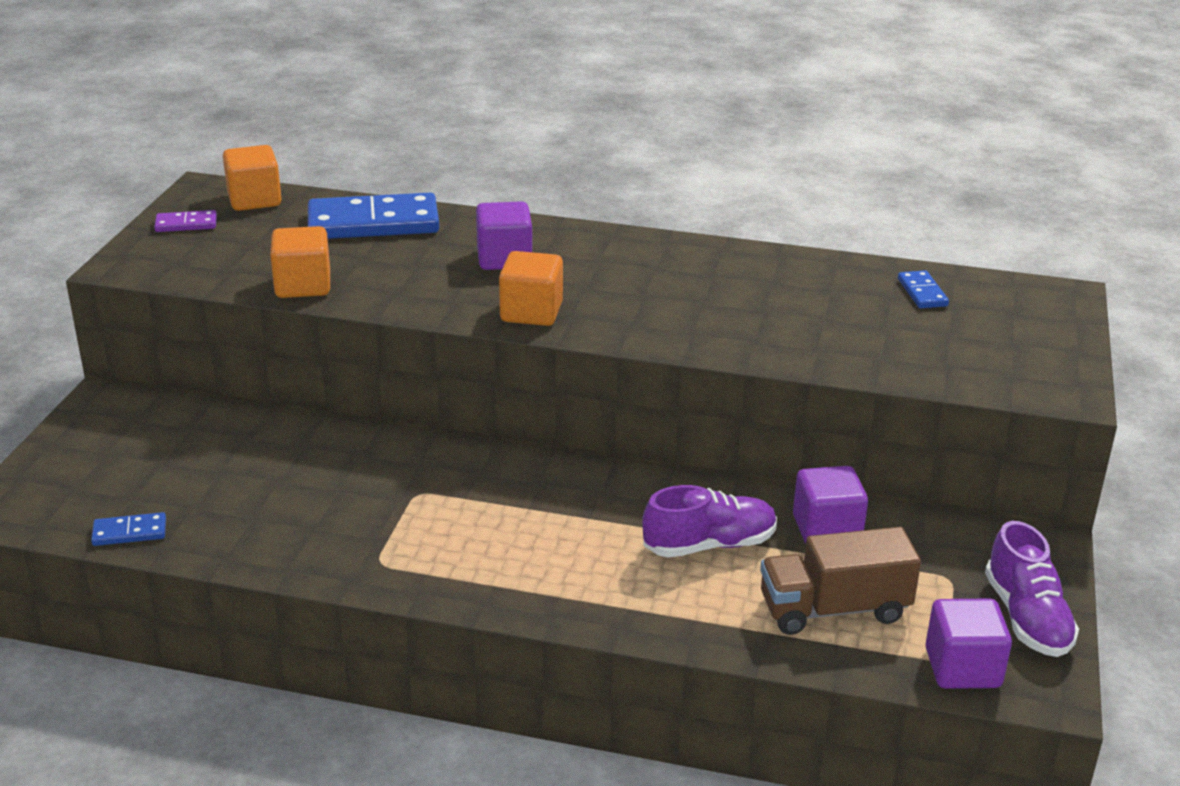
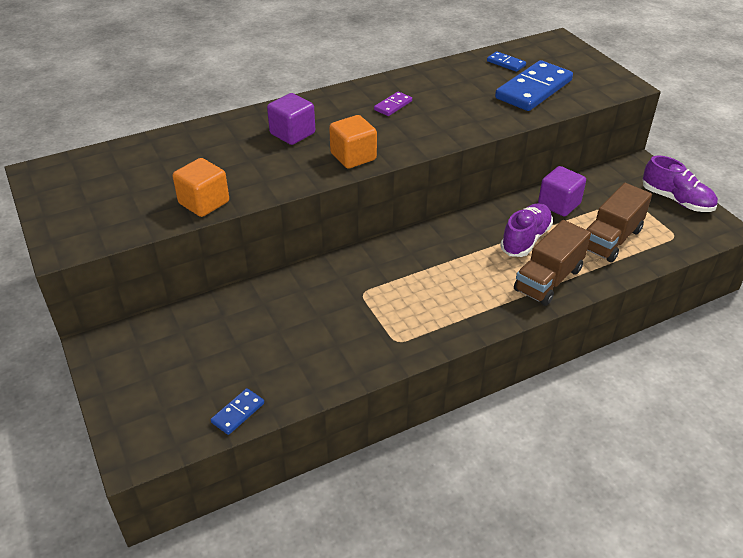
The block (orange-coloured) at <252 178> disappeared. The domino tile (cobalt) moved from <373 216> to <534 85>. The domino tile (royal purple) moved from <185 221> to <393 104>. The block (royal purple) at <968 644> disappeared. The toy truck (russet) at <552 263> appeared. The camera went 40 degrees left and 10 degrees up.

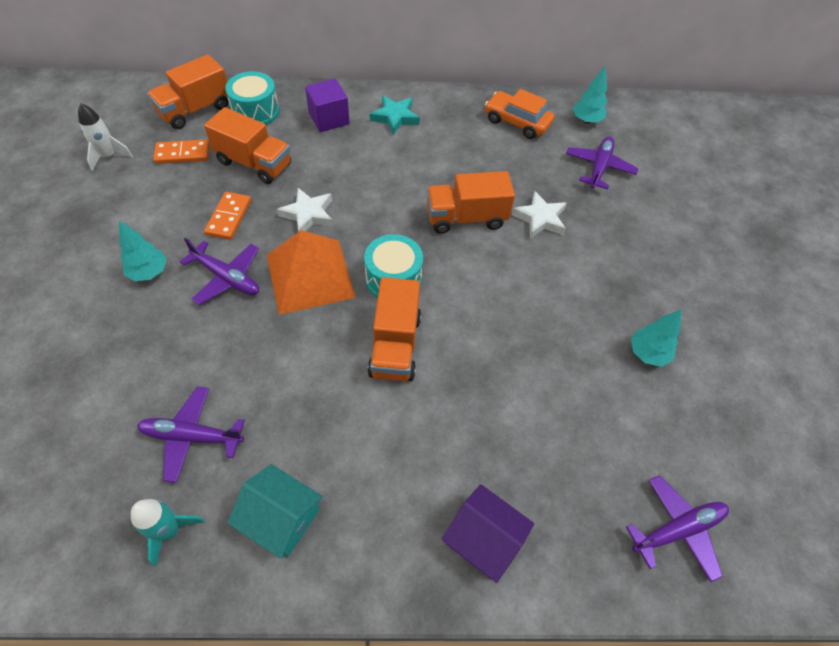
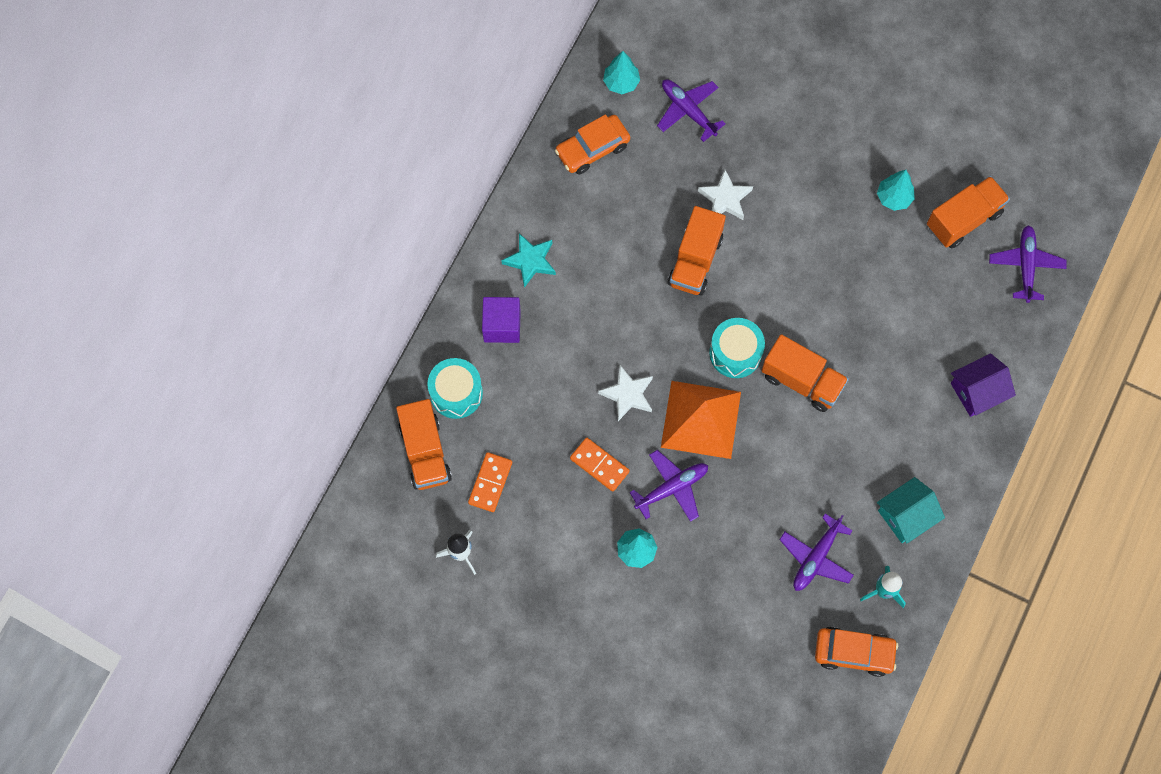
The toy truck (orange-coloured) moved from <247 145> to <968 212>. The car (orange-coloured) at <856 652> appeared. The camera went 60 degrees left and 15 degrees up.

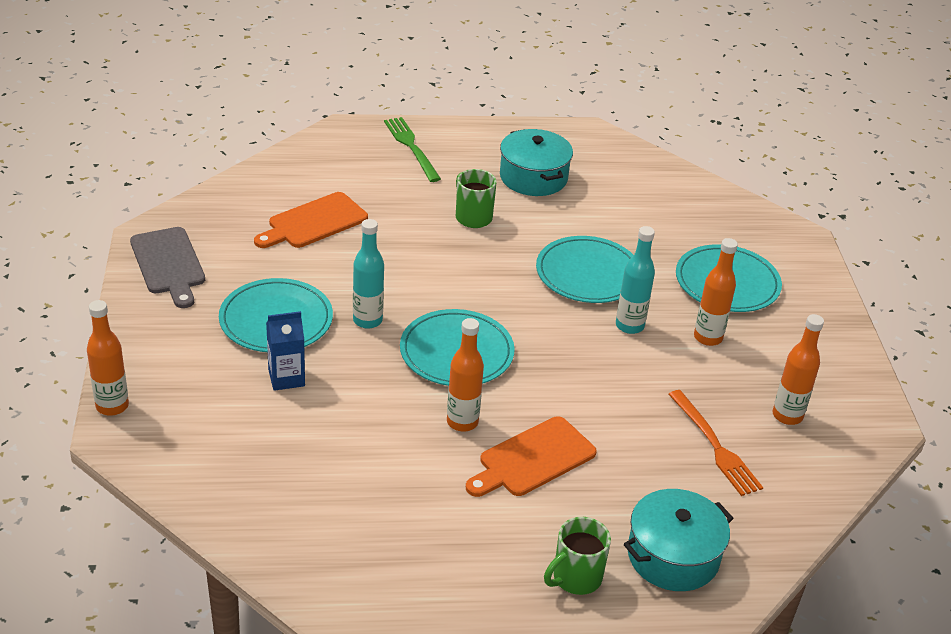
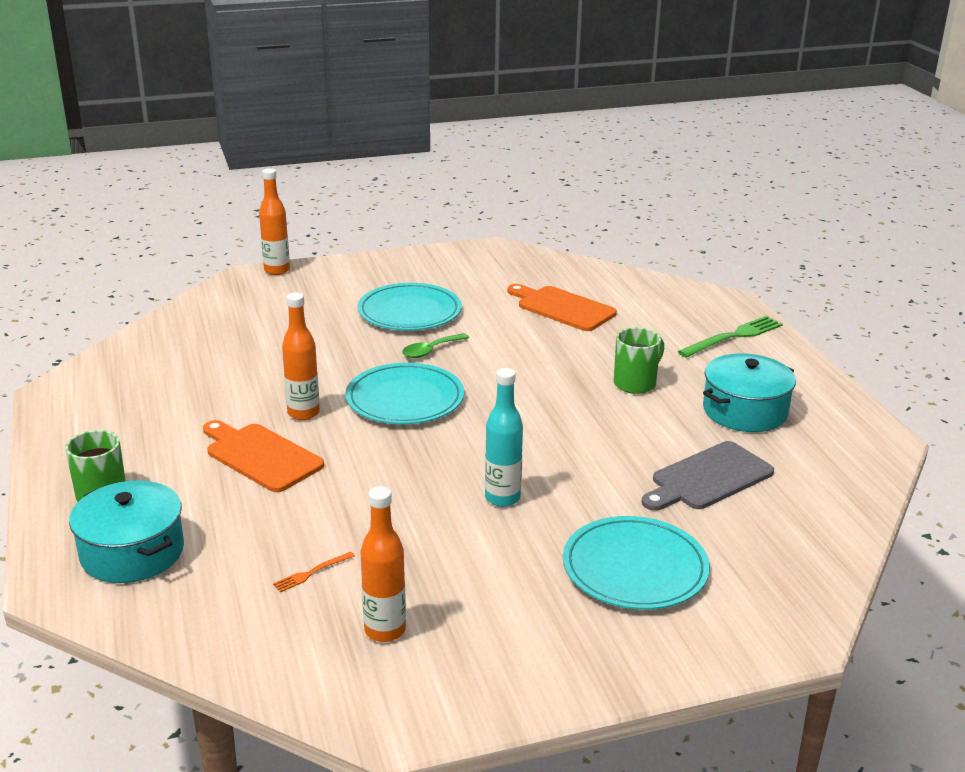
The drink bottle (turquoise) at <368 274> was replaced by the teaspoon (emerald) at <435 345>. The bread board (ash-grey) moved from <167 267> to <708 476>. The flat dish (turquoise) at <584 269> disappeared. The drink bottle (orange-coloured) at <716 292> disappeared. The carton (cobalt) at <285 351> disappeared. The fork (orange-coloured) at <715 443> changed to 0.49 times the size. The camera went 80 degrees right and 10 degrees down.

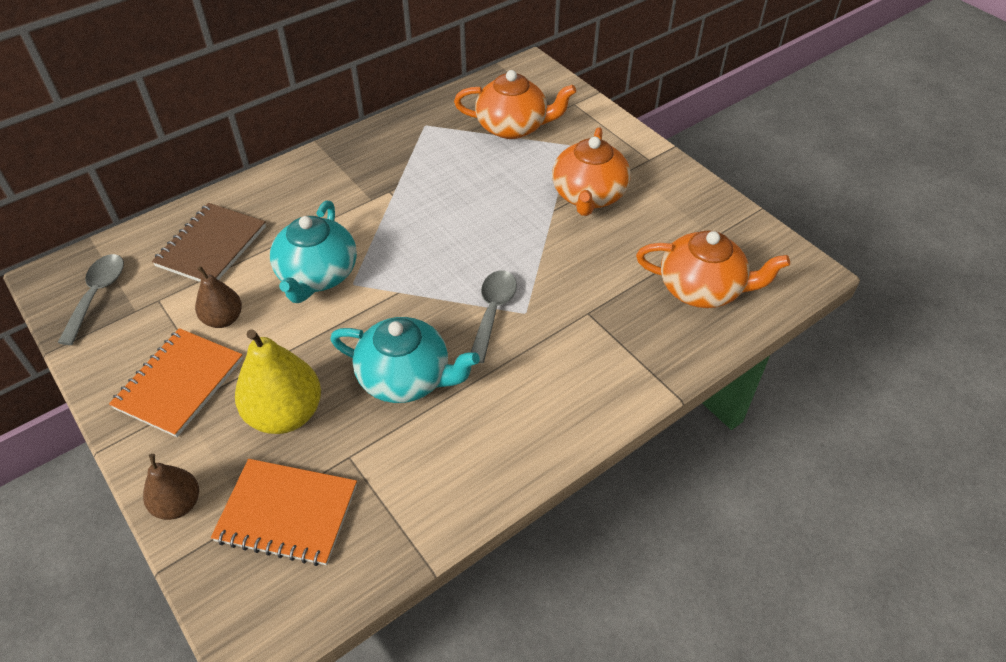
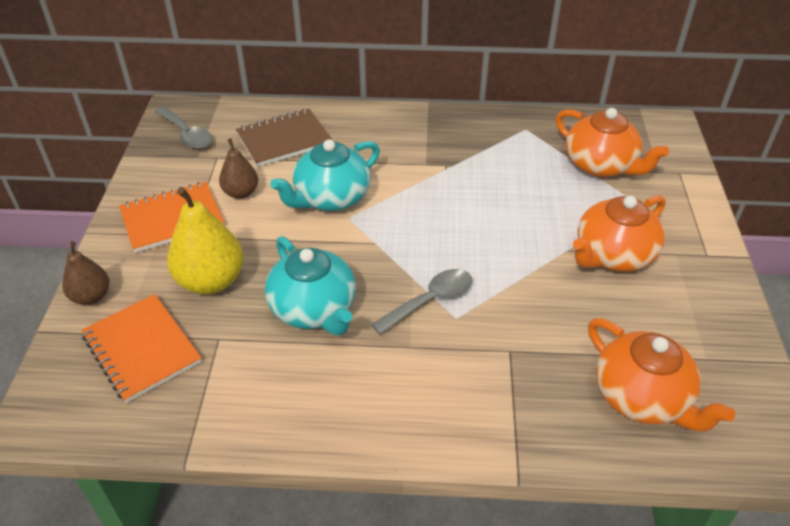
The teaspoon (ash-grey) at <91 299> turned 90 degrees clockwise. The camera went 40 degrees right and 5 degrees down.

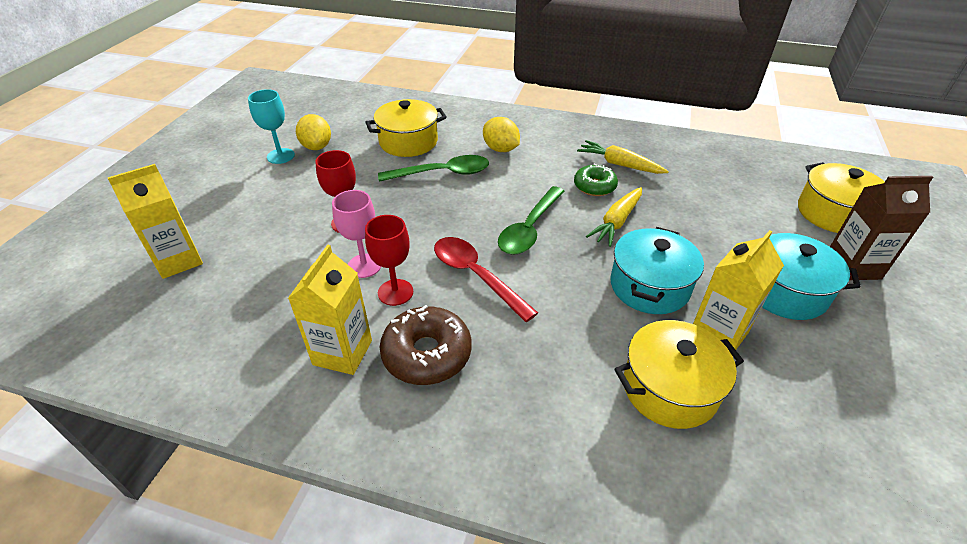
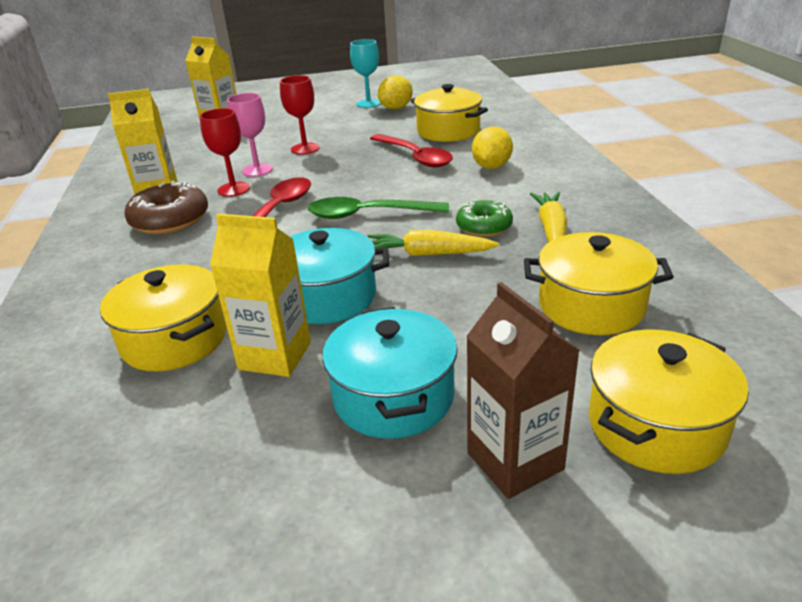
The teaspoon (emerald) at <433 168> became the teaspoon (red) at <411 151>. The pot (golden) at <599 283> appeared. The camera went 65 degrees right and 10 degrees down.

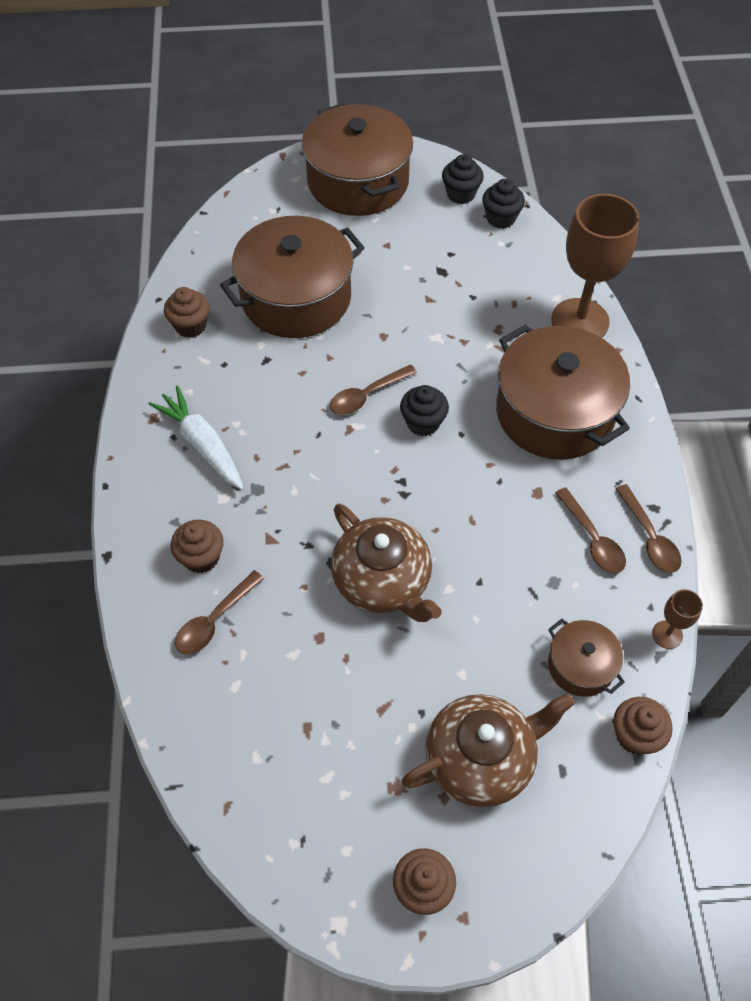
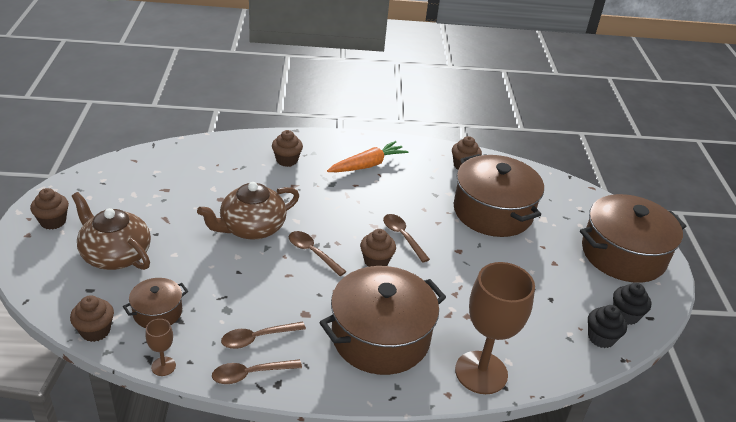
The muffin (ebony) at <424 410> became the muffin (russet) at <378 248>. The root vegetable (snow-white) at <196 438> became the root vegetable (orange-coloured) at <368 156>. The teaspoon (russet) moved from <219 612> to <318 253>. The tea pot (russet) at <488 750> turned 150 degrees clockwise. The camera went 90 degrees right and 20 degrees down.

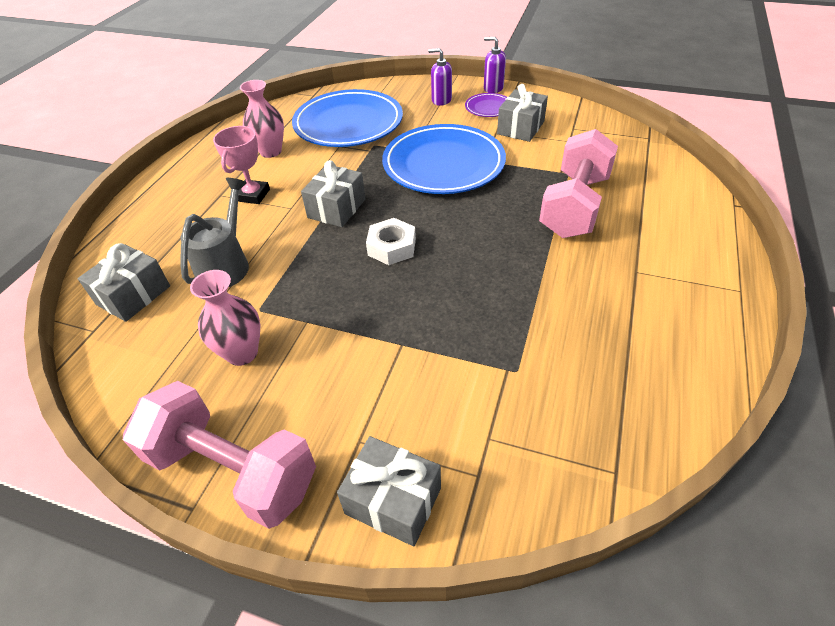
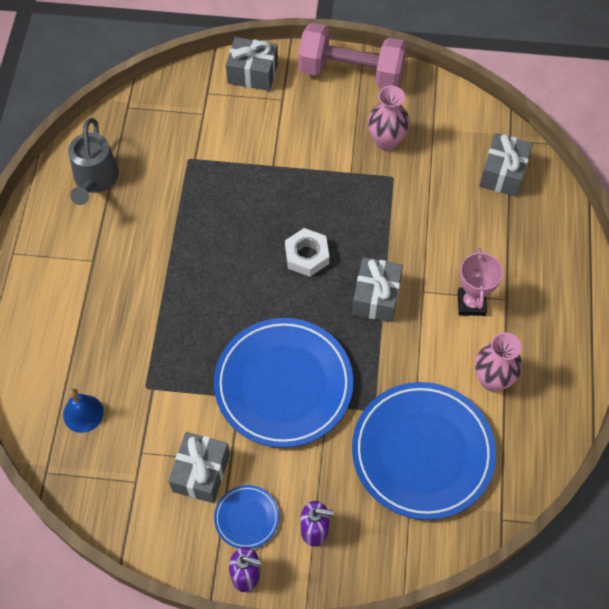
The flat dish (royal purple) at <486 105> became the flat dish (cobalt) at <246 517>. The free weight (rose-pink) at <578 183> disappeared. The sprinkling can (ash-grey) moved from <214 232> to <93 161>. The bell (cobalt) at <83 410> appeared. The camera went 165 degrees right and 15 degrees up.

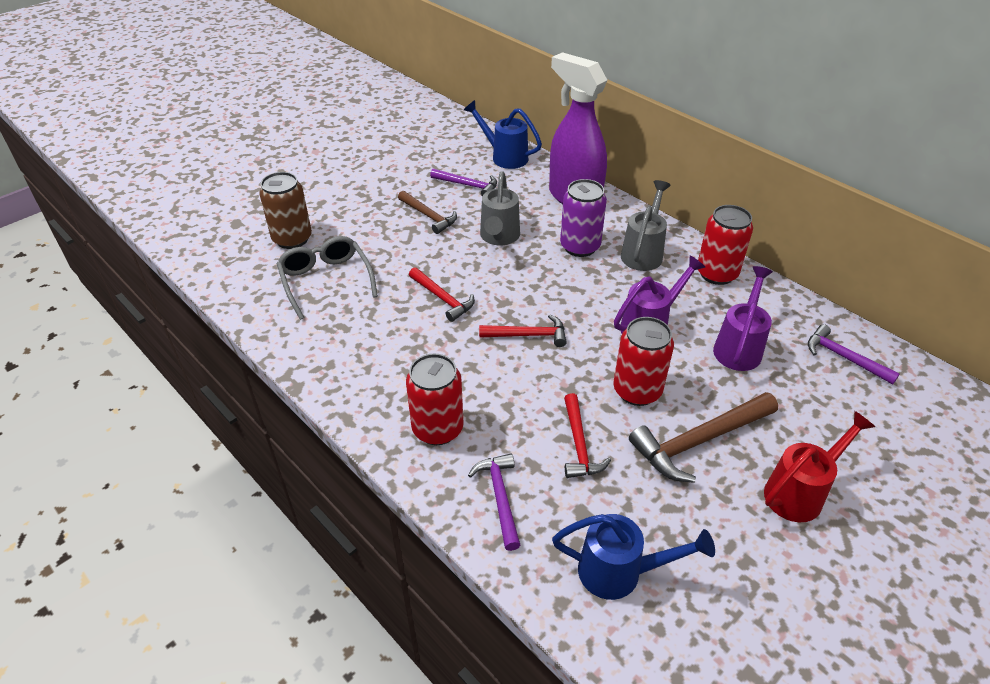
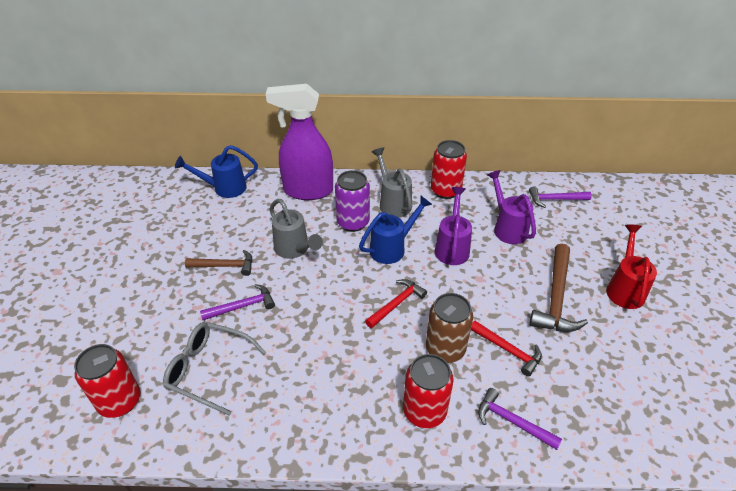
The hammer (royal purple) moved from <463 182> to <237 302>. The can (russet) moved from <285 210> to <449 328>. The hammer (red) at <442 294> disappeared. The can (red) moved from <643 361> to <107 381>. The sprinkling can (cobalt) moved from <633 557> to <395 230>. The camera went 45 degrees left and 0 degrees up.

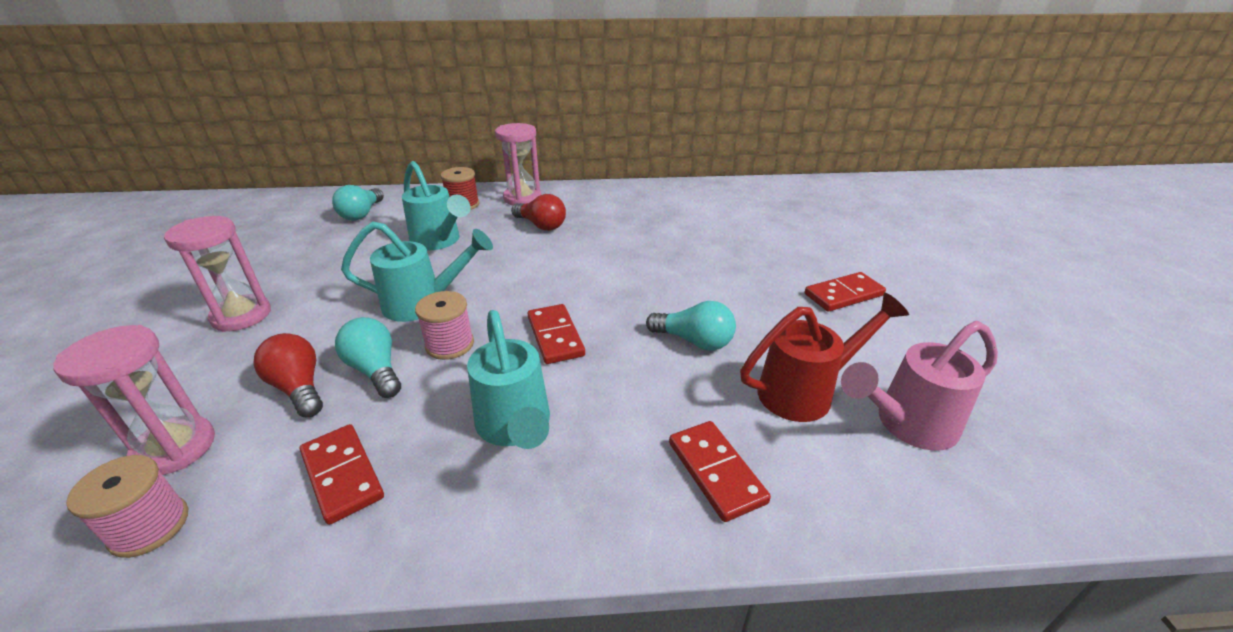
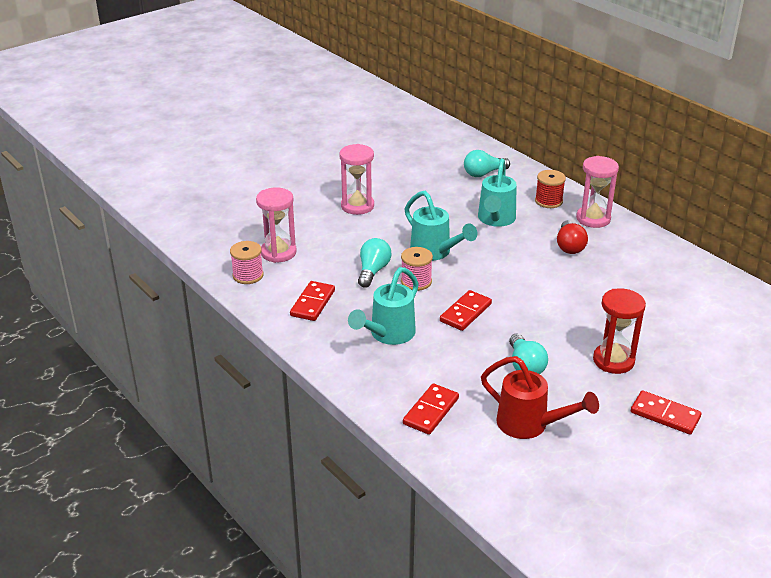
The sprinkling can (rose-pink) at <919 386> disappeared. The bulb (red) at <288 375> disappeared. The hourglass (red) at <619 331> appeared. The camera went 55 degrees right and 0 degrees up.

